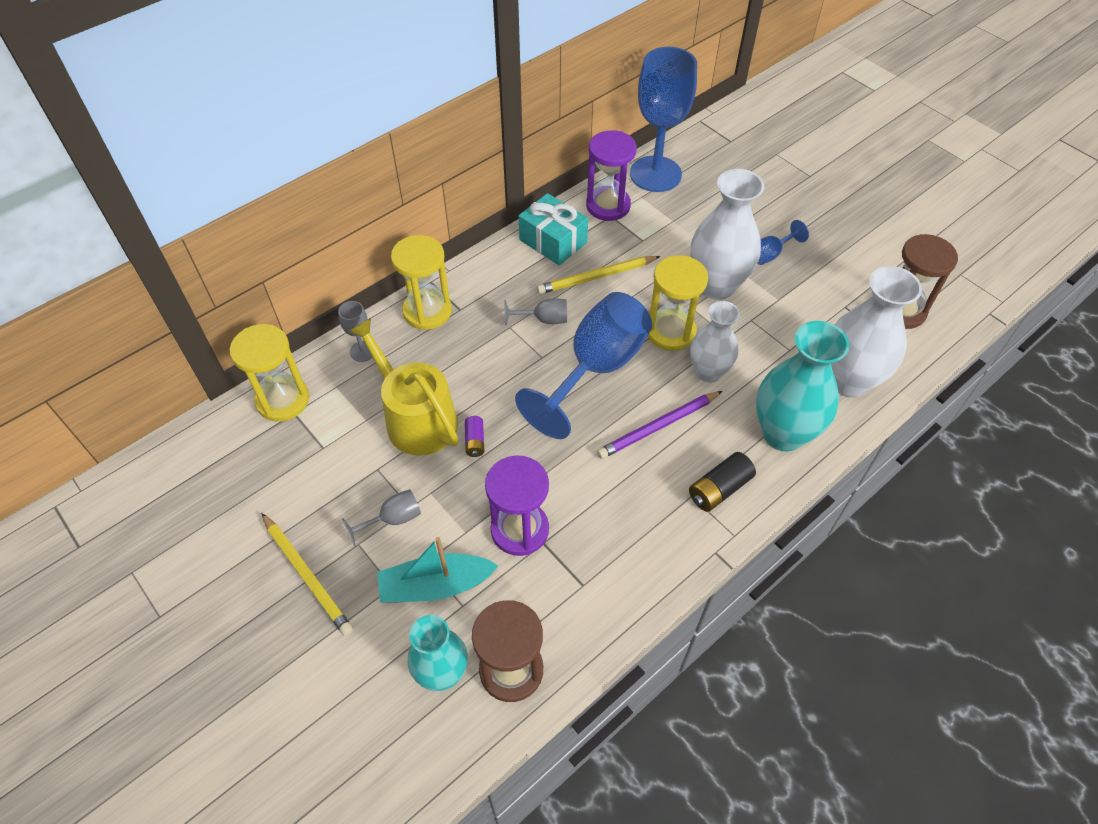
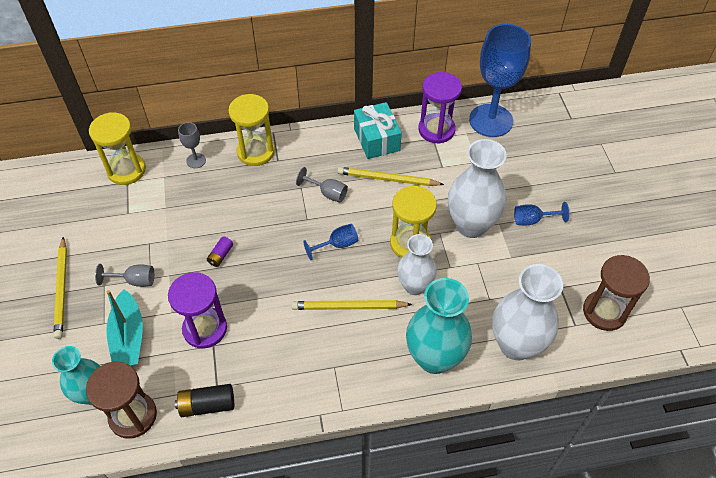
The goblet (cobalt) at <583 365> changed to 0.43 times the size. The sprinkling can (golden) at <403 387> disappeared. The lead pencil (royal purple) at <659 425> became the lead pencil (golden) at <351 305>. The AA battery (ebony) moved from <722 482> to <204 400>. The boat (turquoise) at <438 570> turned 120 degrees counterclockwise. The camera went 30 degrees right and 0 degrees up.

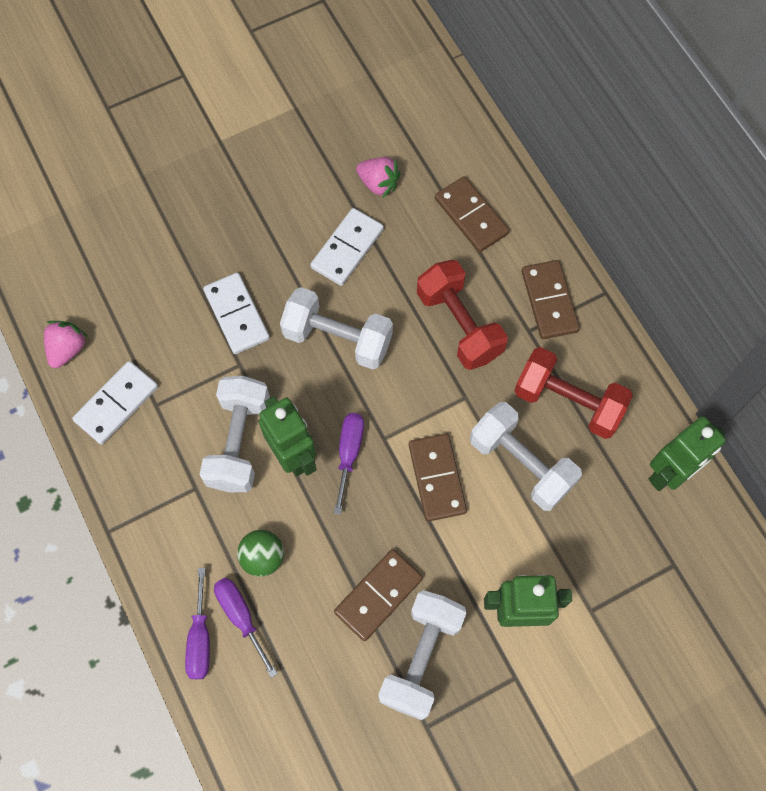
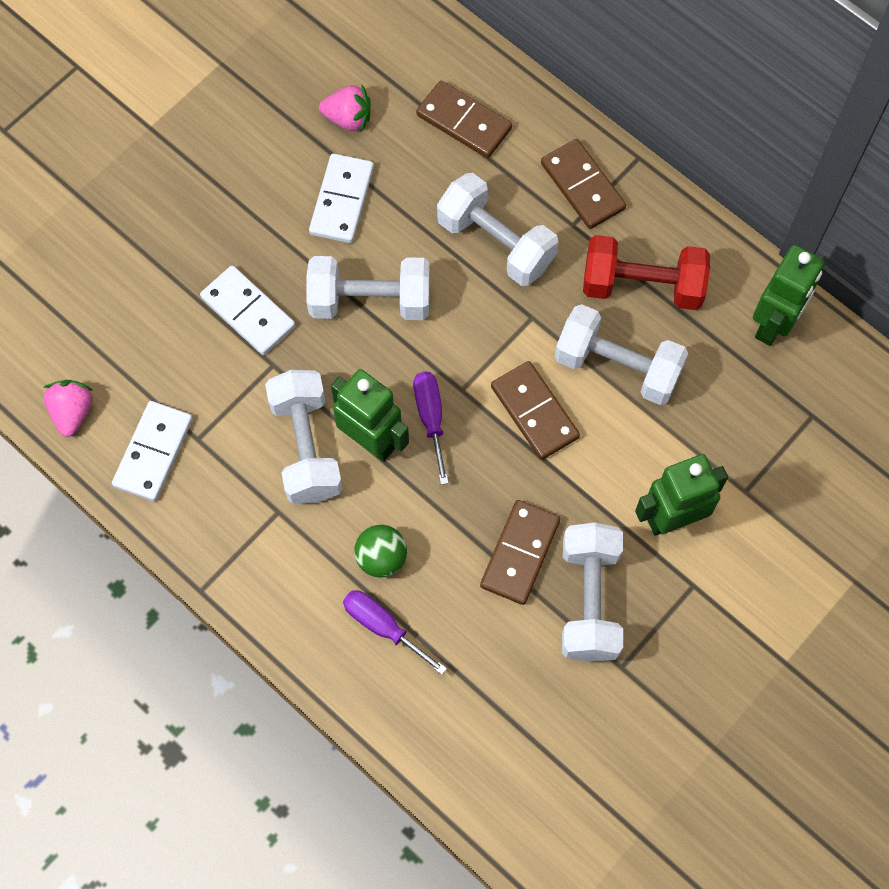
The free weight (red) at <462 315> became the free weight (snow-white) at <498 229>. The hand screwdriver (royal purple) at <197 623> disappeared. The camera went 20 degrees left and 0 degrees up.

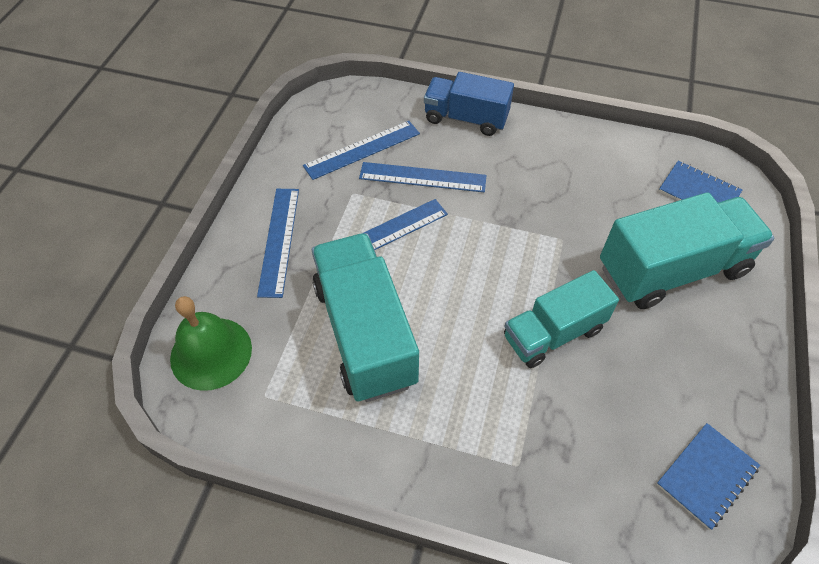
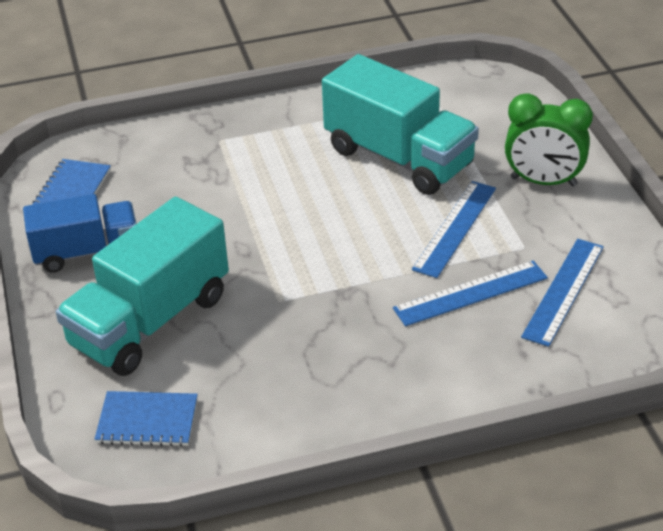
The toy truck (cobalt) moved from <469 104> to <80 233>. The ruler (cobalt) at <278 243> was replaced by the alarm clock (emerald) at <549 139>. The toy truck (turquoise) at <561 319> disappeared. The bell (emerald) at <211 343> disappeared. The camera went 150 degrees right and 15 degrees down.

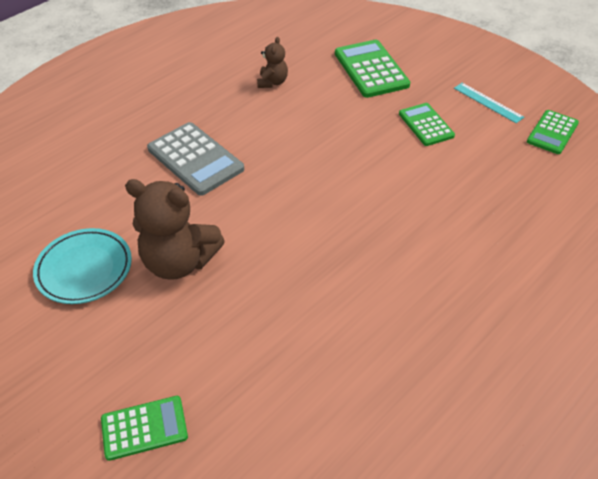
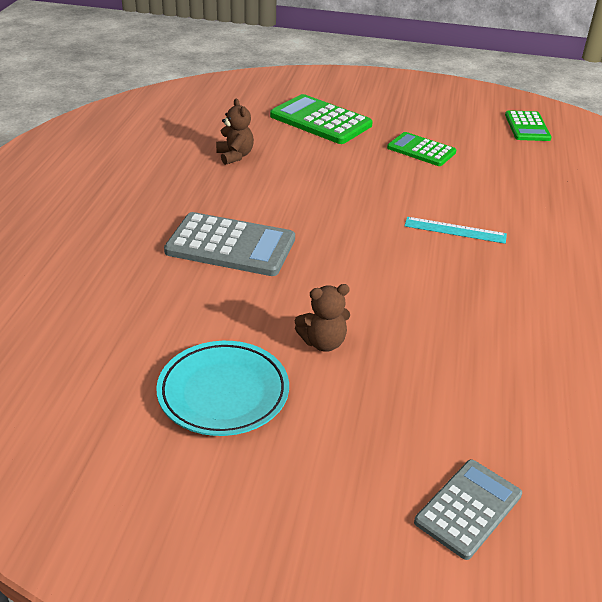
The ruler (turquoise) moved from <489 103> to <455 230>. The teddy (russet) at <175 229> changed to 0.51 times the size. The pocket calculator (emerald) at <144 428> became the pocket calculator (ash-grey) at <468 509>. The camera went 35 degrees left and 10 degrees down.

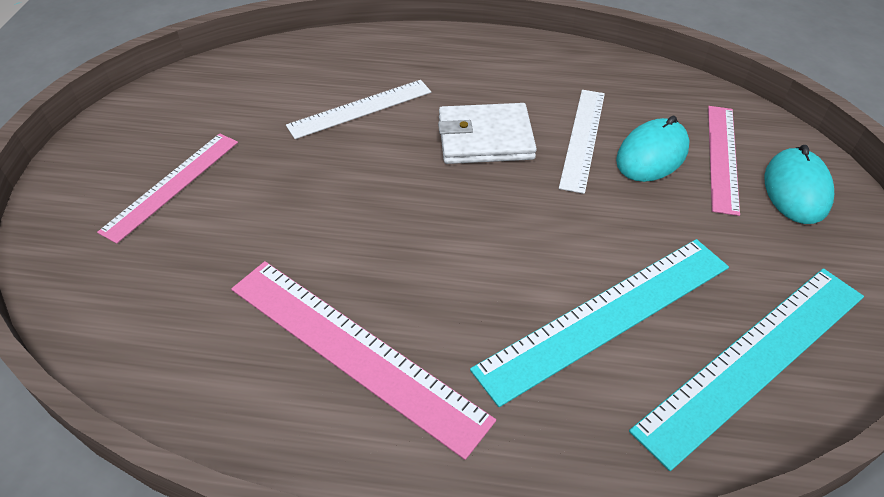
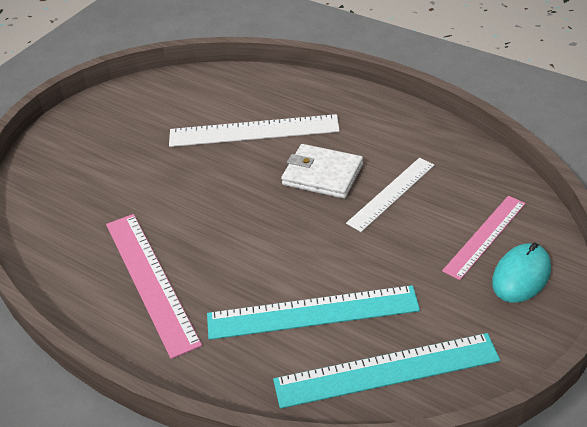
The ruler (snow-white) at <358 109> changed to 1.53 times the size. The mouse (turquoise) at <653 149> disappeared. The ruler (rose-pink) at <167 188> disappeared. The camera went 30 degrees right and 5 degrees down.

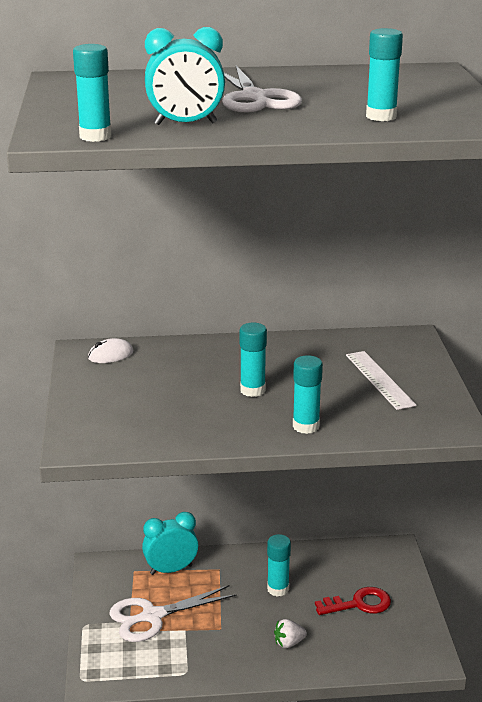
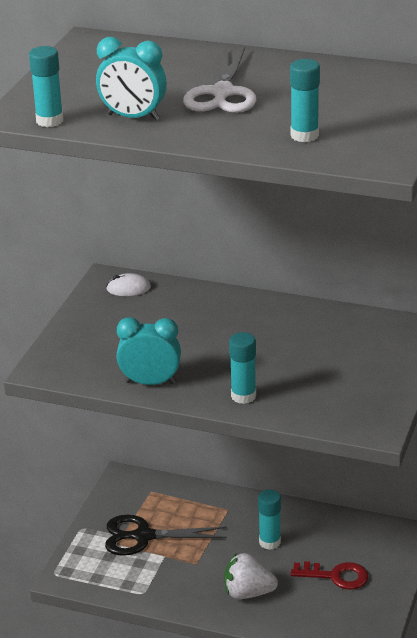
The glue stick (turquoise) at <253 360> disappeared. The ruler (snow-white) at <381 380> disappeared. The alarm clock (turquoise) moved from <170 543> to <149 351>. The scissors (snow-white) at <173 613> became the scissors (ebony) at <166 535>. The toy strawberry (snow-white) at <290 633> changed to 1.68 times the size. The camera went 25 degrees right and 5 degrees up.

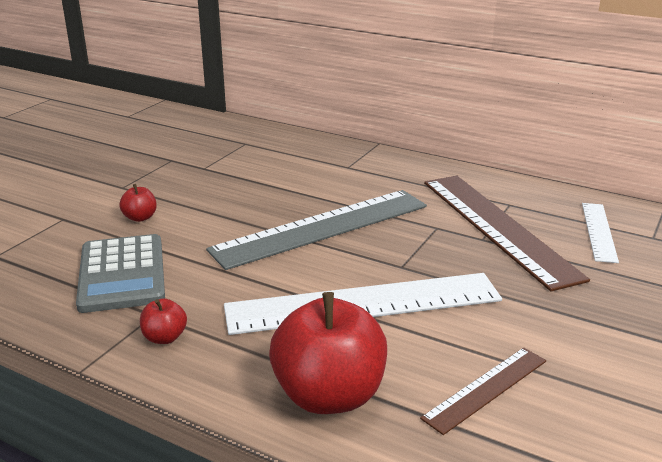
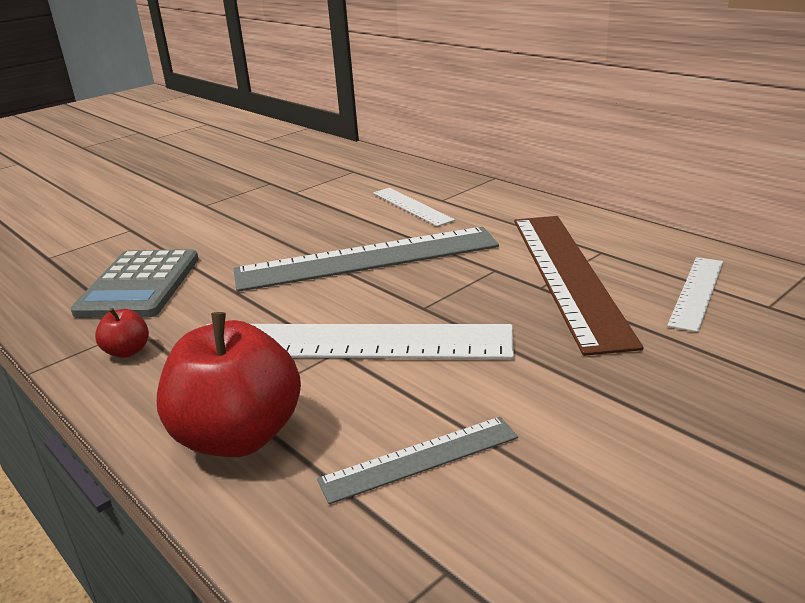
The apple fruit (red) at <138 203> disappeared. The ruler (russet) at <483 391> became the ruler (ash-grey) at <417 460>. The ruler (snow-white) at <414 207> appeared. The camera went 20 degrees right and 0 degrees up.

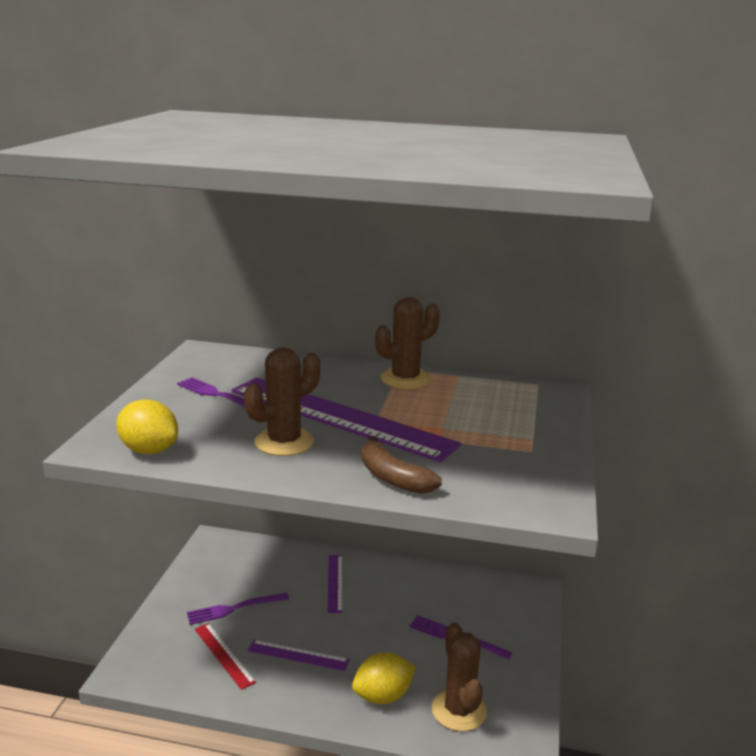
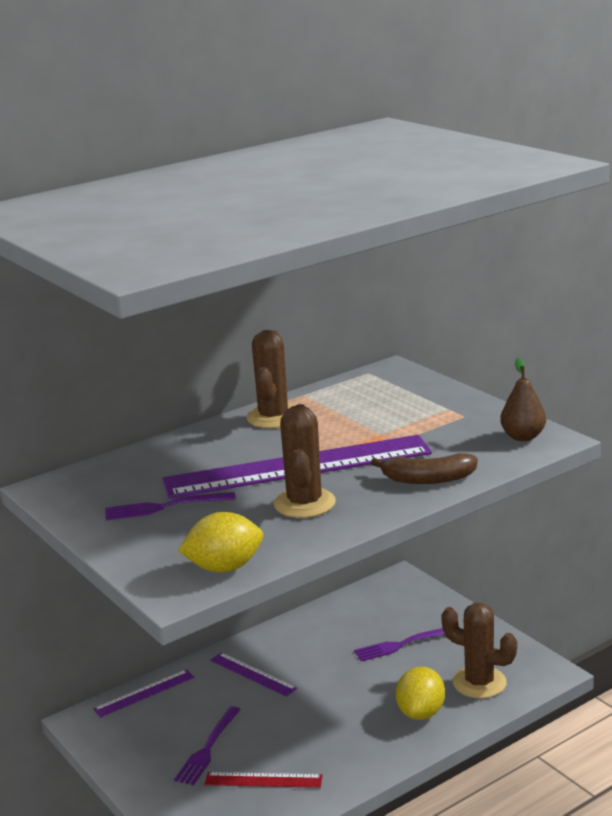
The ruler (royal purple) moved from <299 655> to <143 693>. The pear fruit (russet) at <523 399> appeared. The camera went 45 degrees left and 0 degrees up.

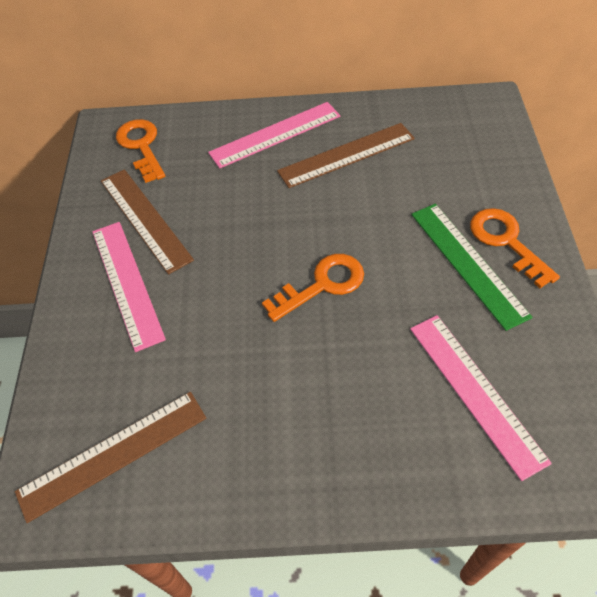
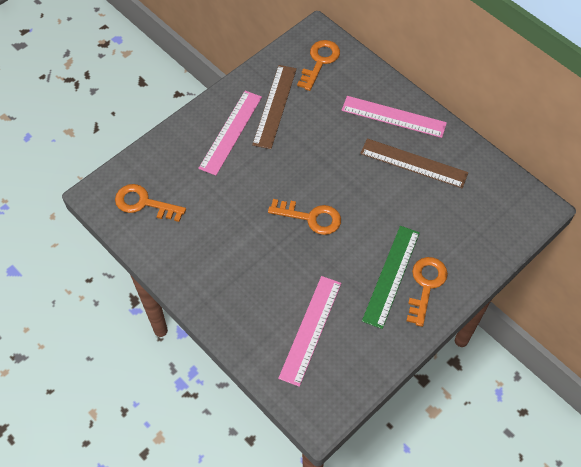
The ruler (russet) at <110 457> was replaced by the latchkey (orange-coloured) at <150 203>. The camera went 45 degrees right and 5 degrees up.

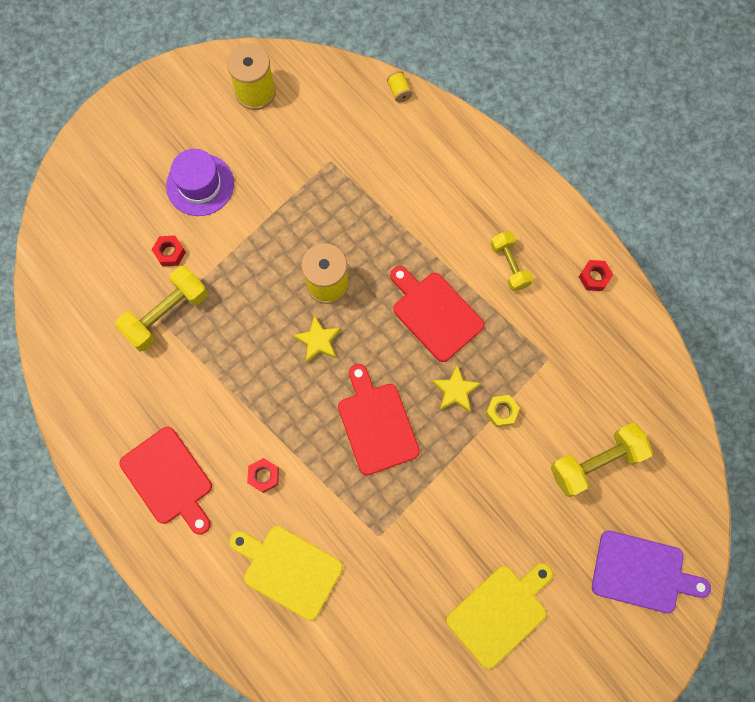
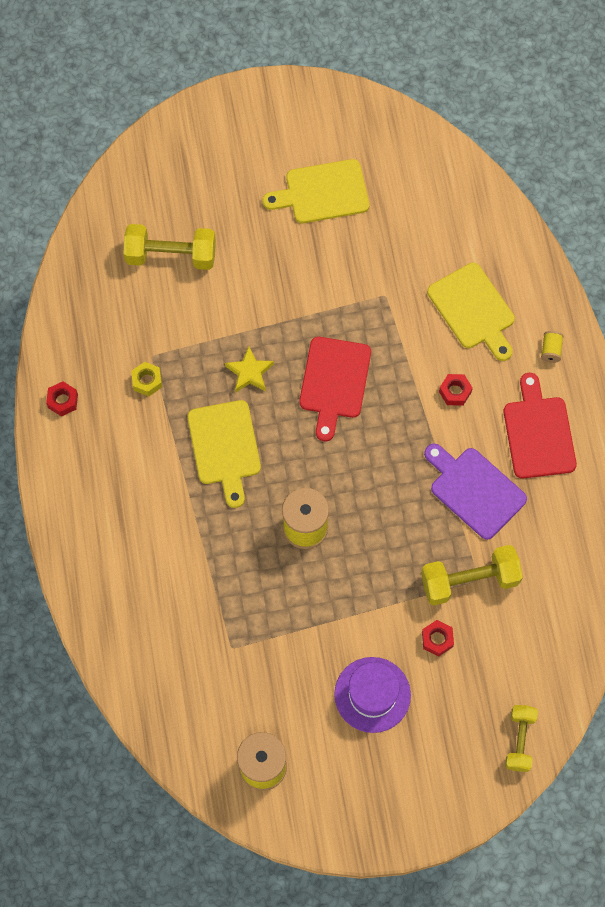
The spool (golden) moved from <399 86> to <552 347>. The free weight (golden) moved from <511 261> to <521 738>. The bread board (red) at <437 314> became the bread board (golden) at <224 454>. The five-pointed star (golden) at <317 339> disappeared. The nut (golden) moved from <502 411> to <146 379>. The bread board (royal purple) moved from <651 572> to <475 492>. The camera went 150 degrees left and 5 degrees down.

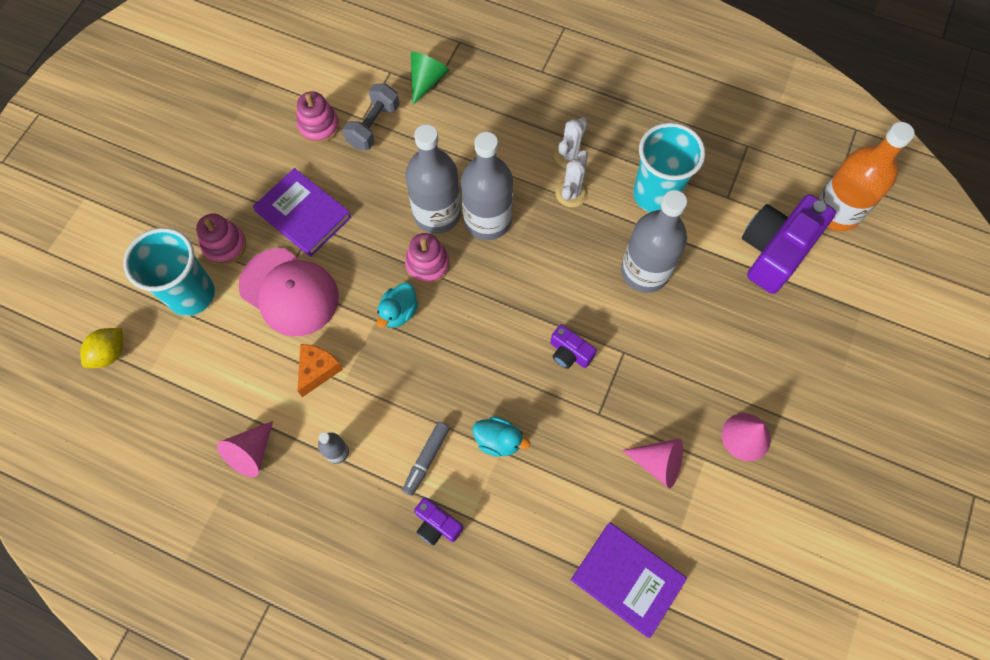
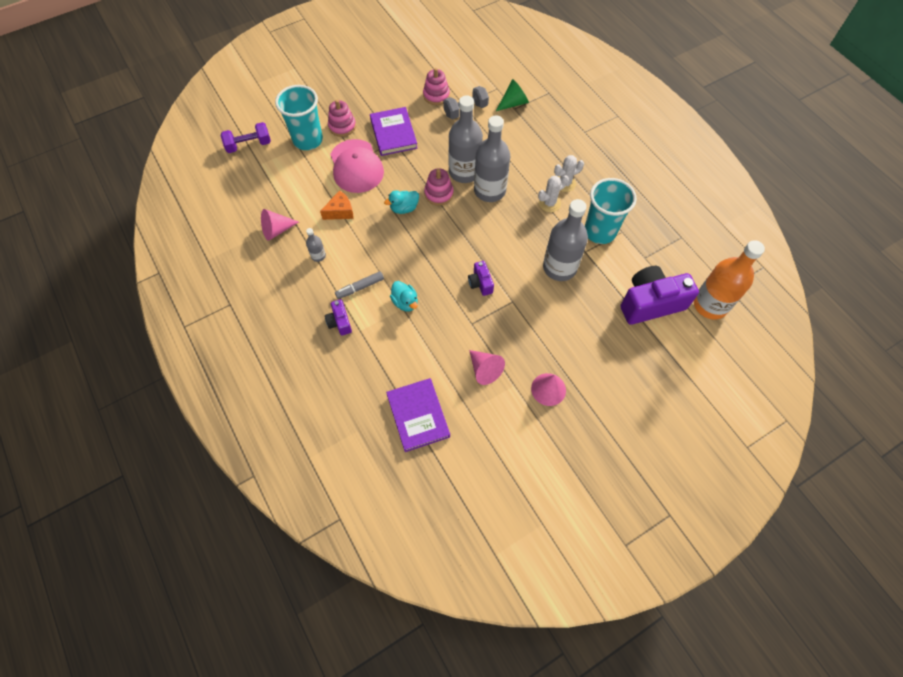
The citrus fruit (golden) at <101 348> was replaced by the free weight (royal purple) at <246 137>. The camera went 35 degrees right and 5 degrees down.

